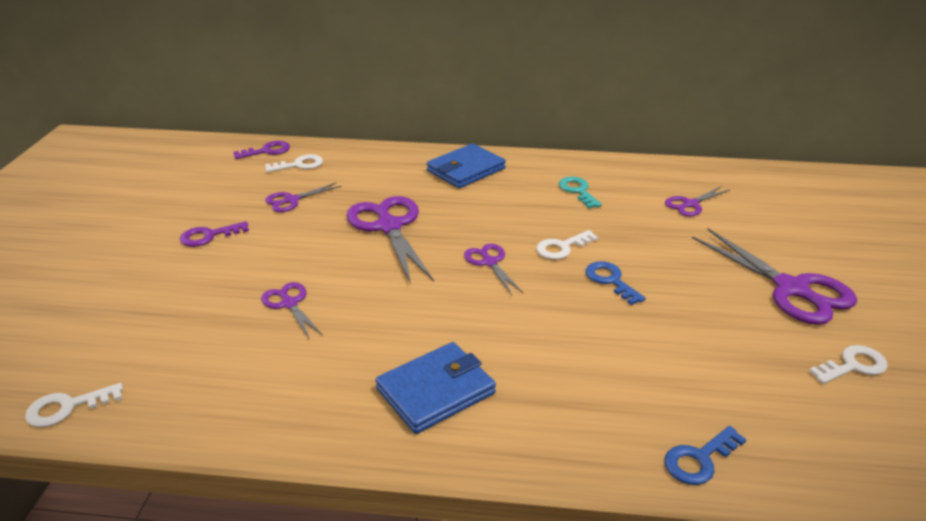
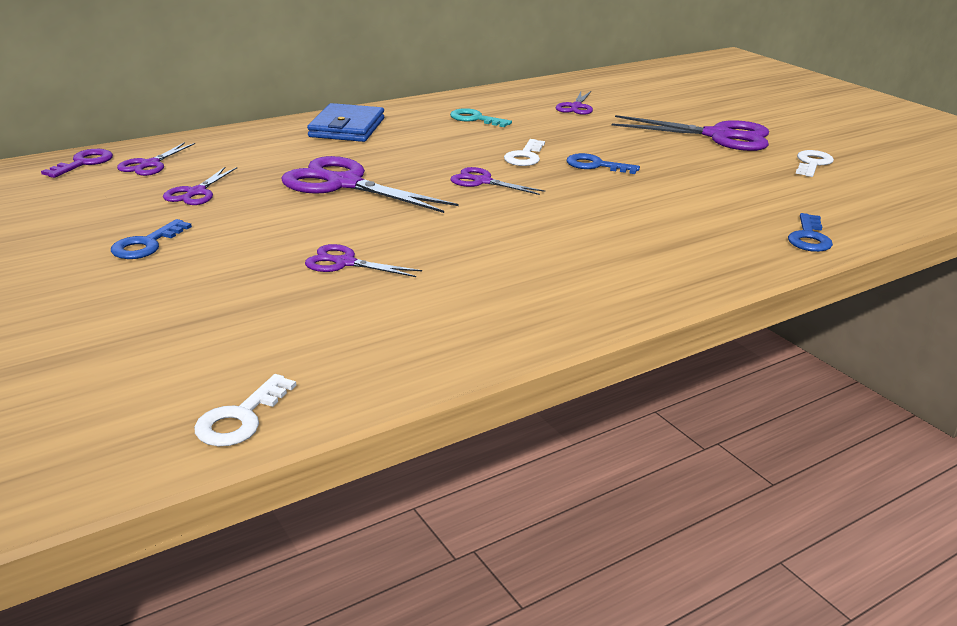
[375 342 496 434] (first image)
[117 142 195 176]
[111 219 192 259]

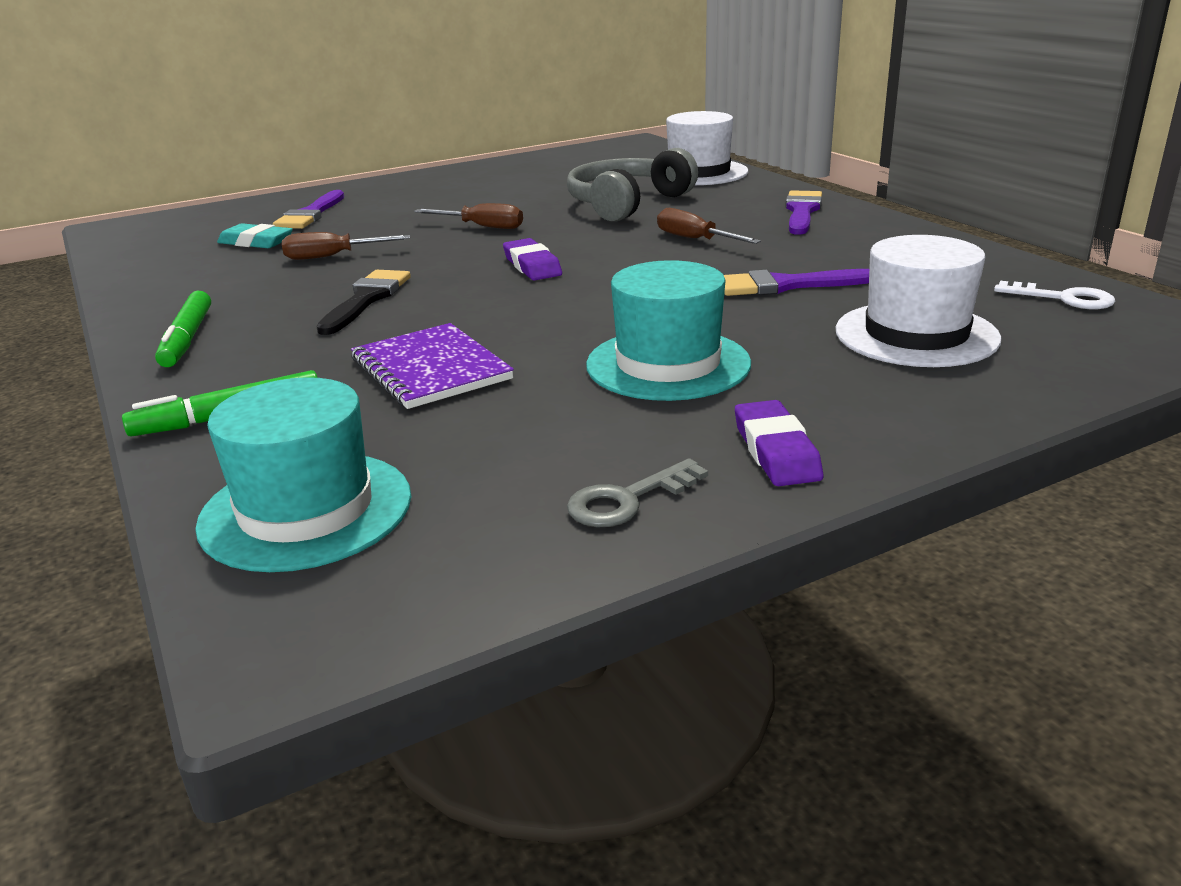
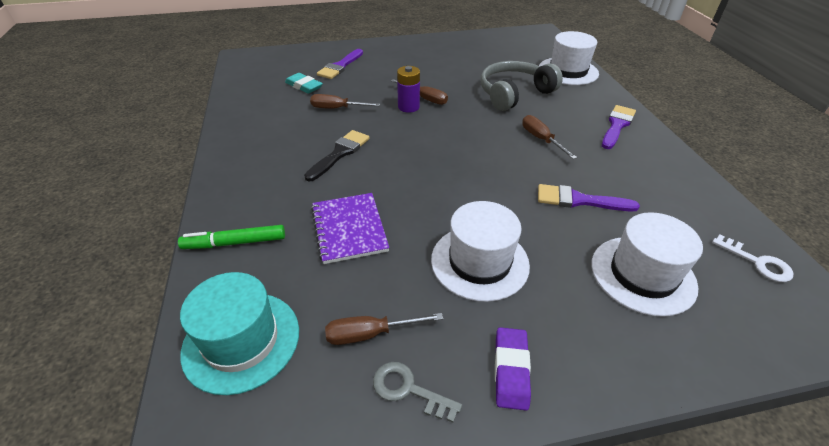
[155 291 211 367] (first image)
[503 238 562 281] (first image)
[325 313 443 345]
[397 66 420 113]
[431 201 530 302]
[373 362 462 423]

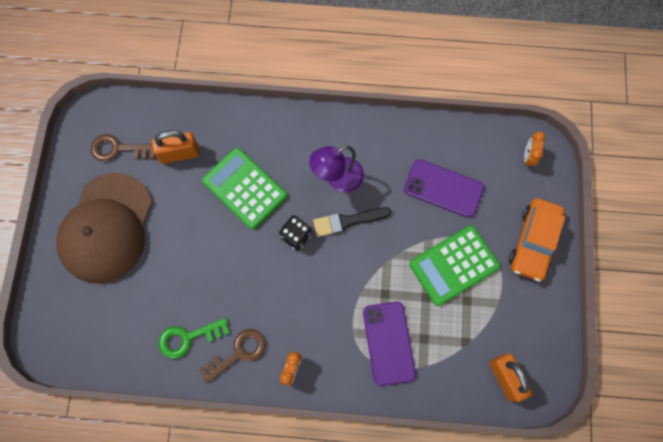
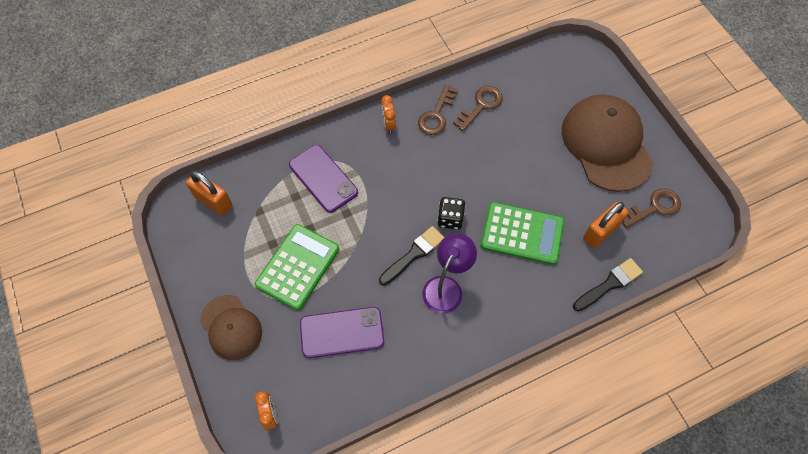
[573 258 643 312]
[200 295 262 360]
[453 86 503 131]

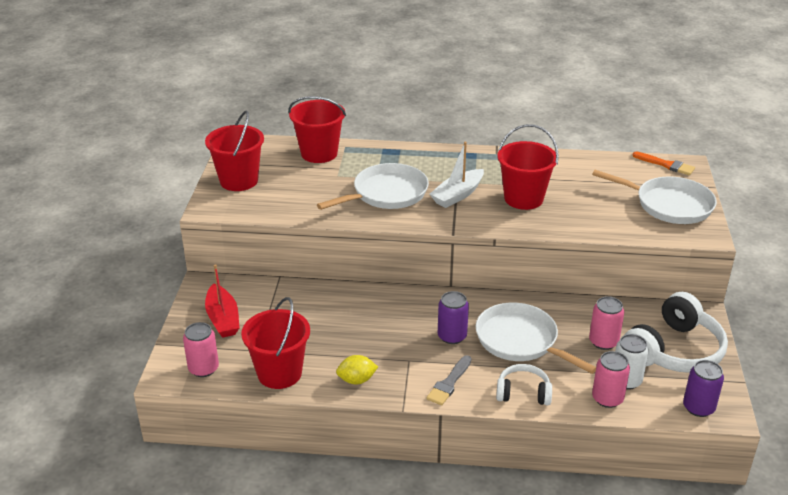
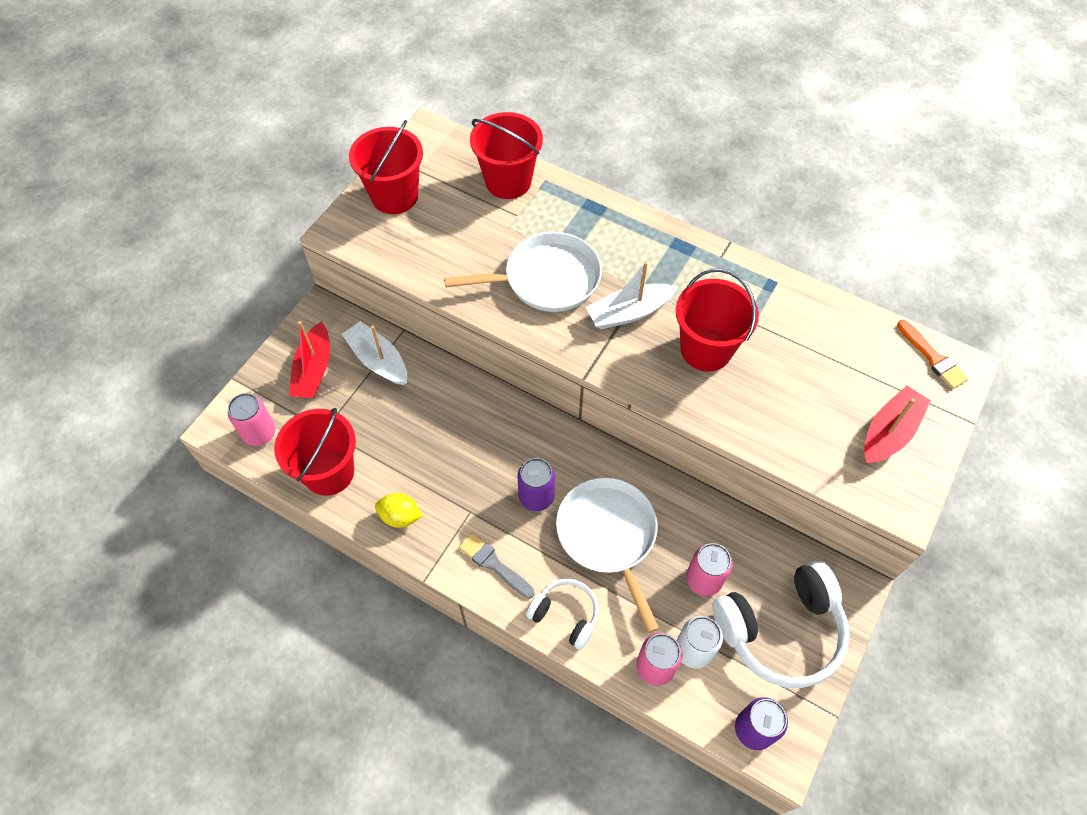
[342 321 407 385]
[864 386 931 464]
[459 532 534 599]

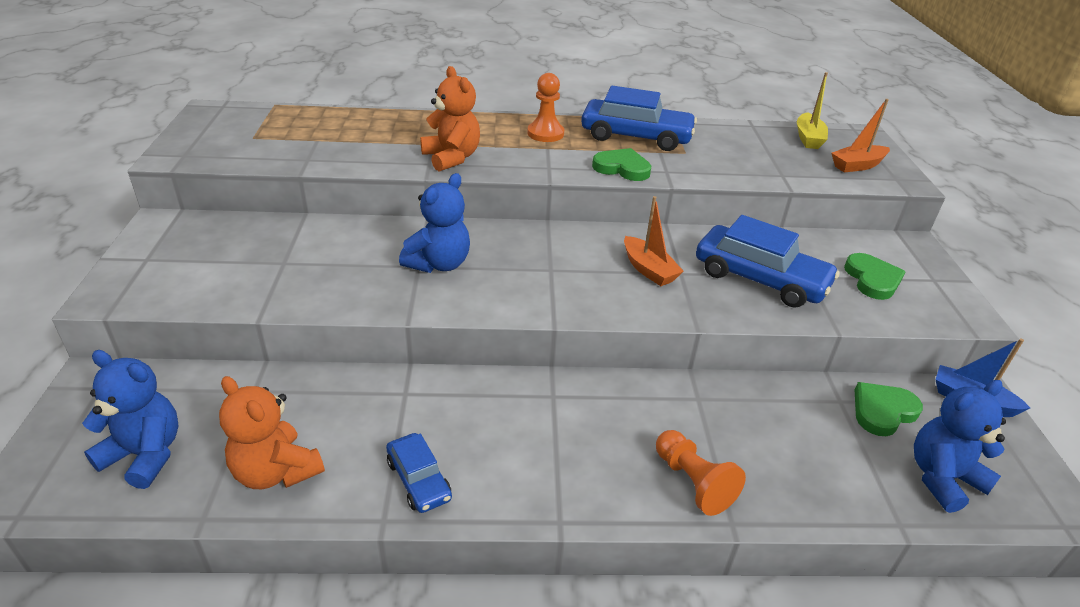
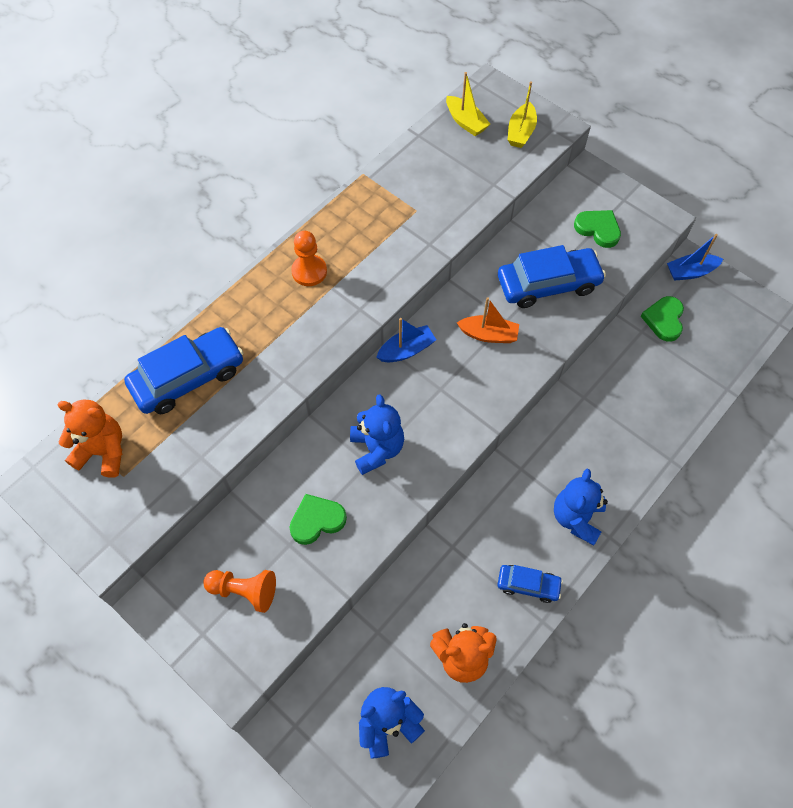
[376 318 436 362]
[57 400 122 478]
[124 327 243 414]
[289 494 347 545]
[203 570 276 613]
[554 469 608 545]
[507 81 537 148]

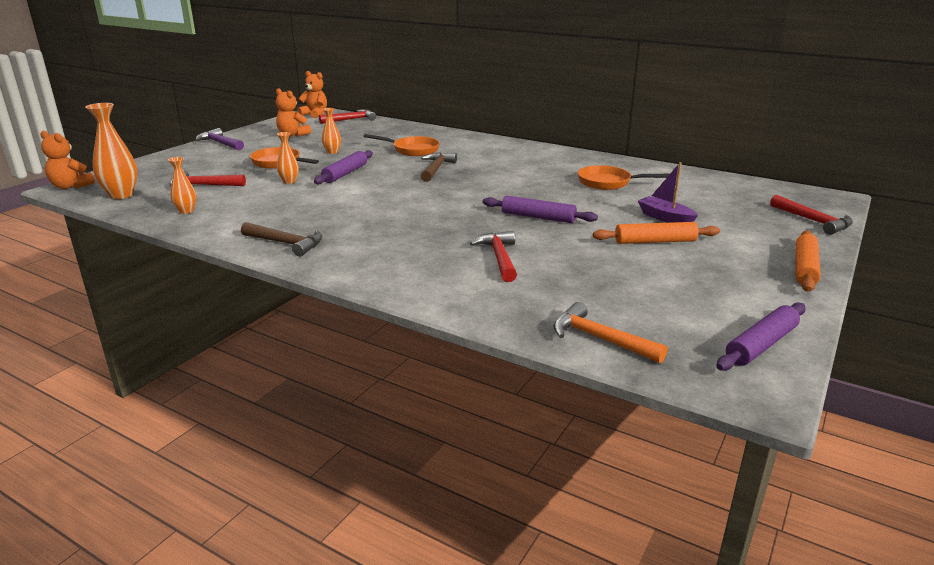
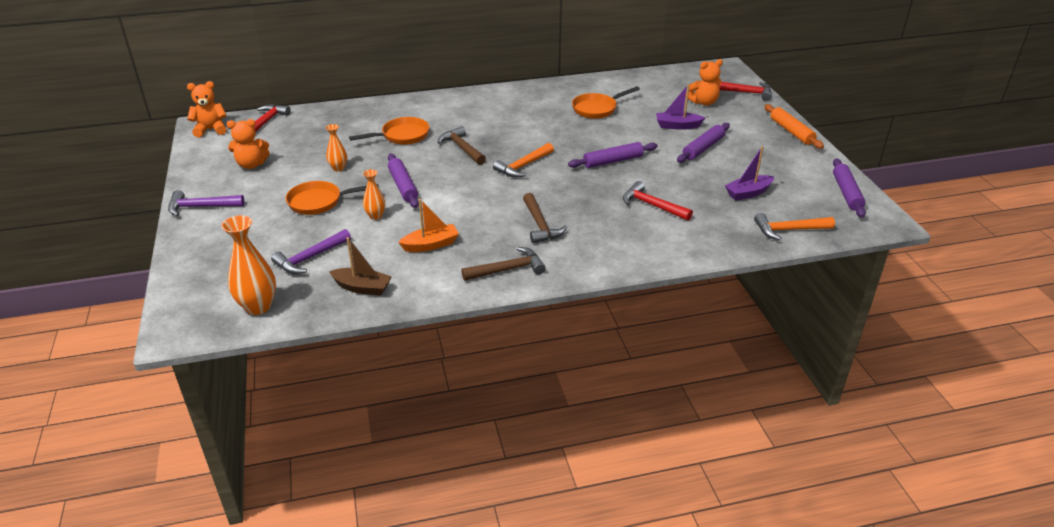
[398 199 459 252]
[493 143 554 178]
[523 193 567 243]
[725 146 774 201]
[685 59 723 106]
[329 237 392 296]
[271 229 351 274]
[677 123 730 163]

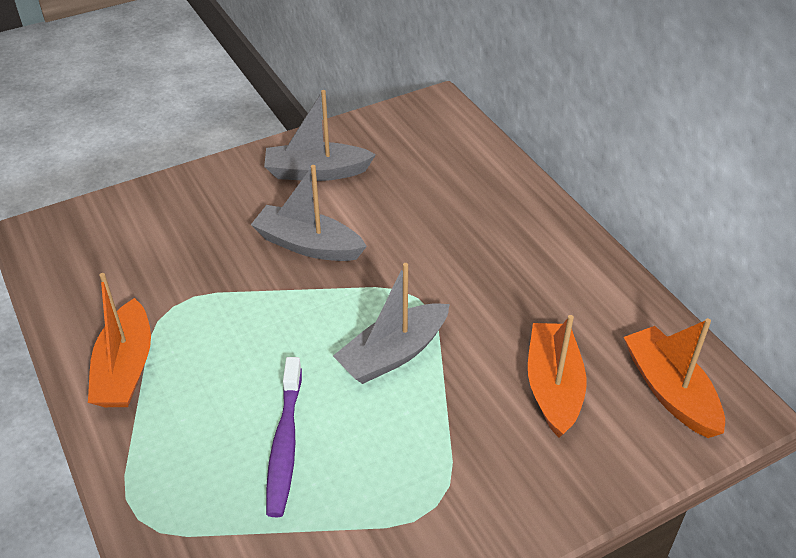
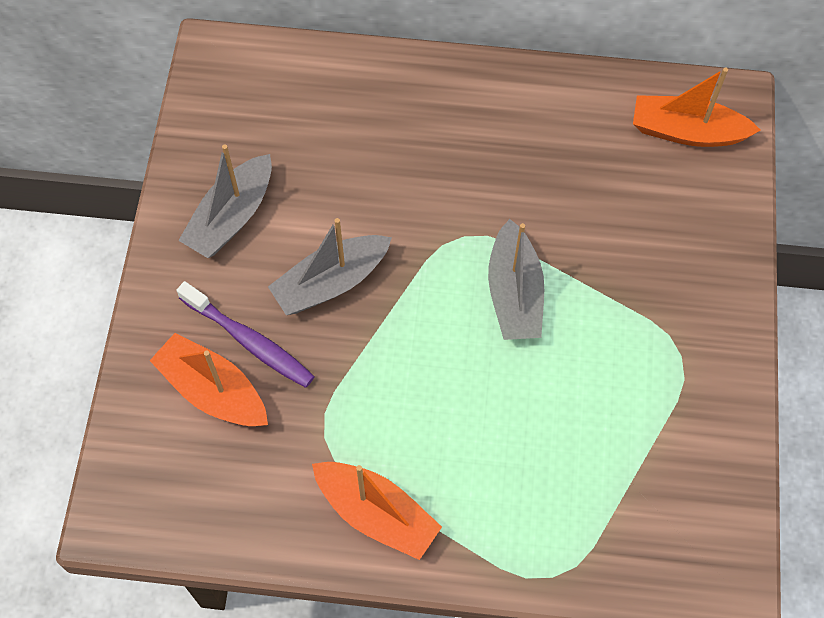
[176 281 315 388]
[150 333 268 426]

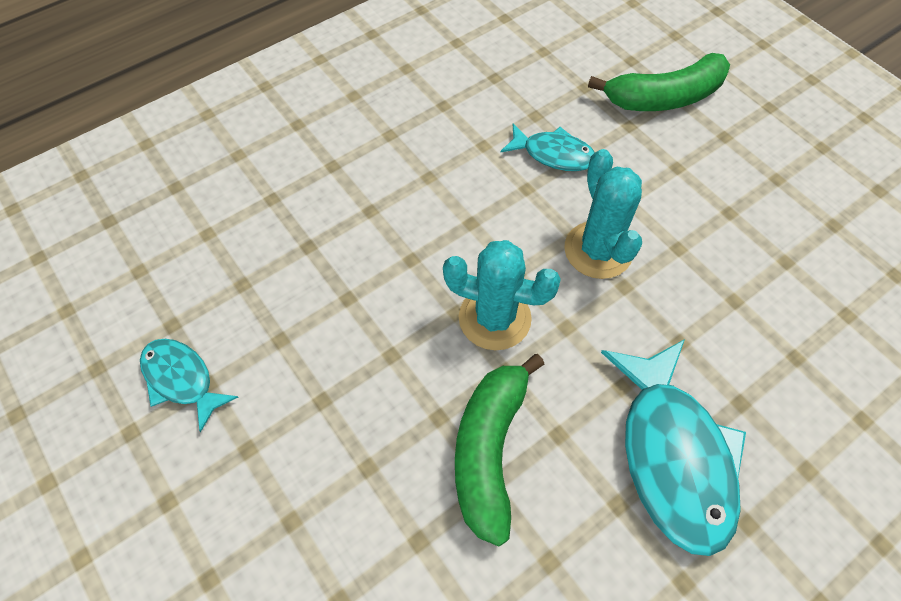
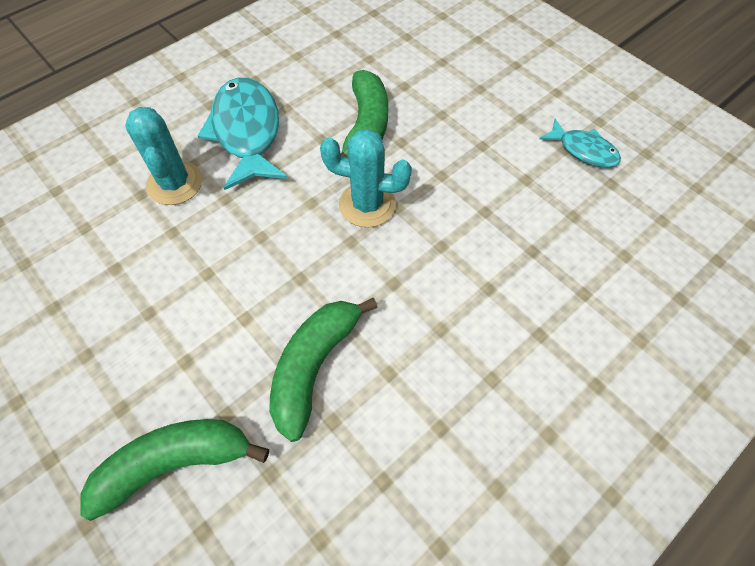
[125 107 202 205]
[269 298 378 442]

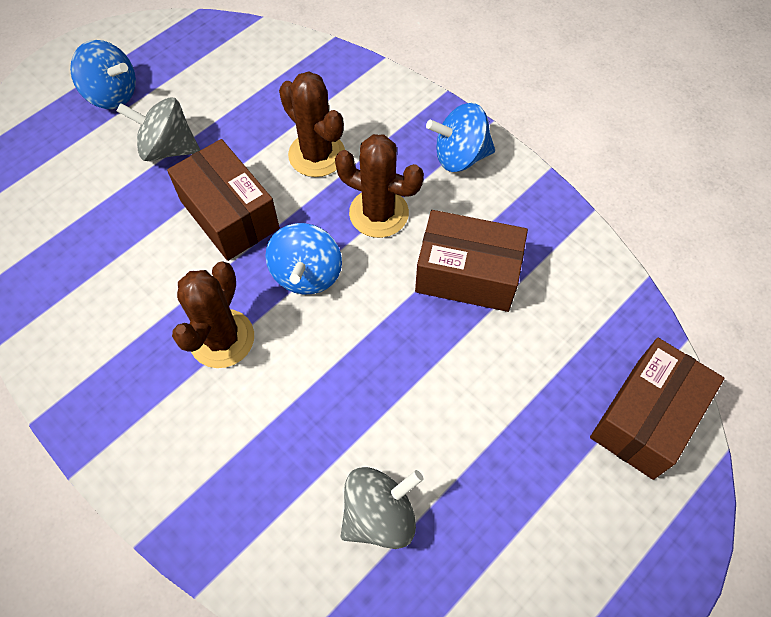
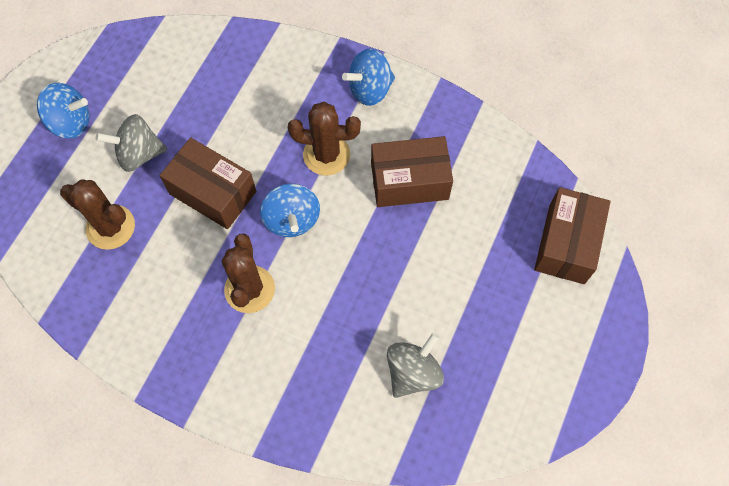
[60 179 135 250]

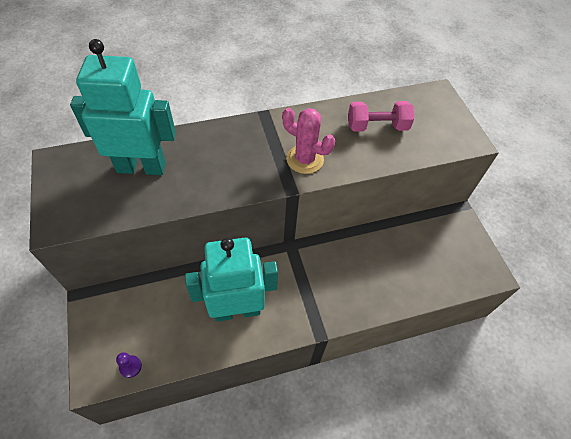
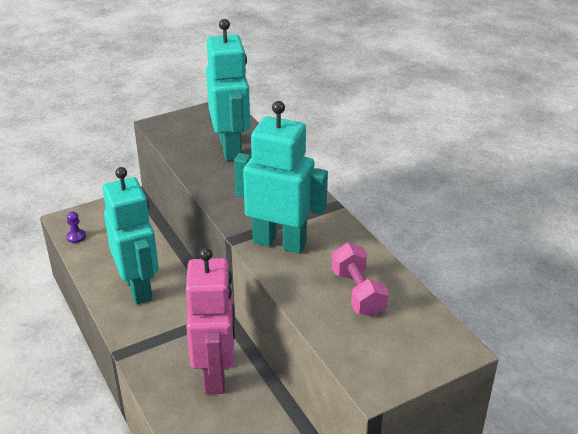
[186 248 235 394]
[234 101 328 254]

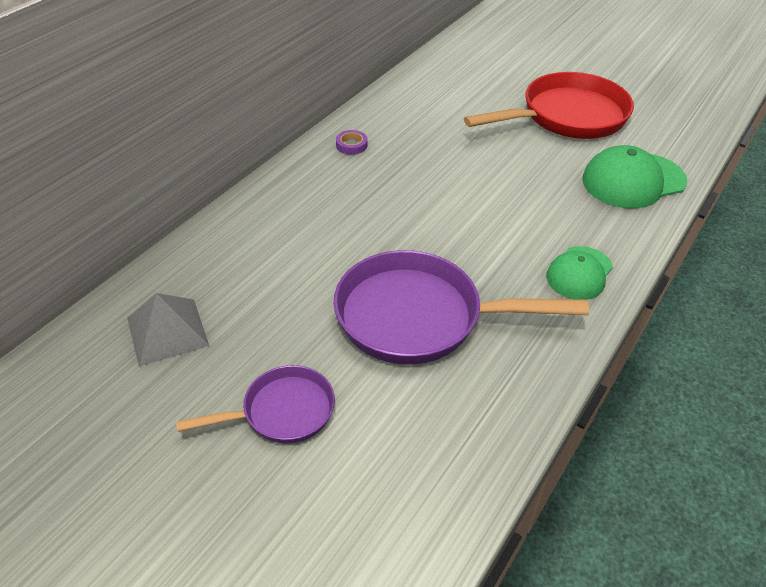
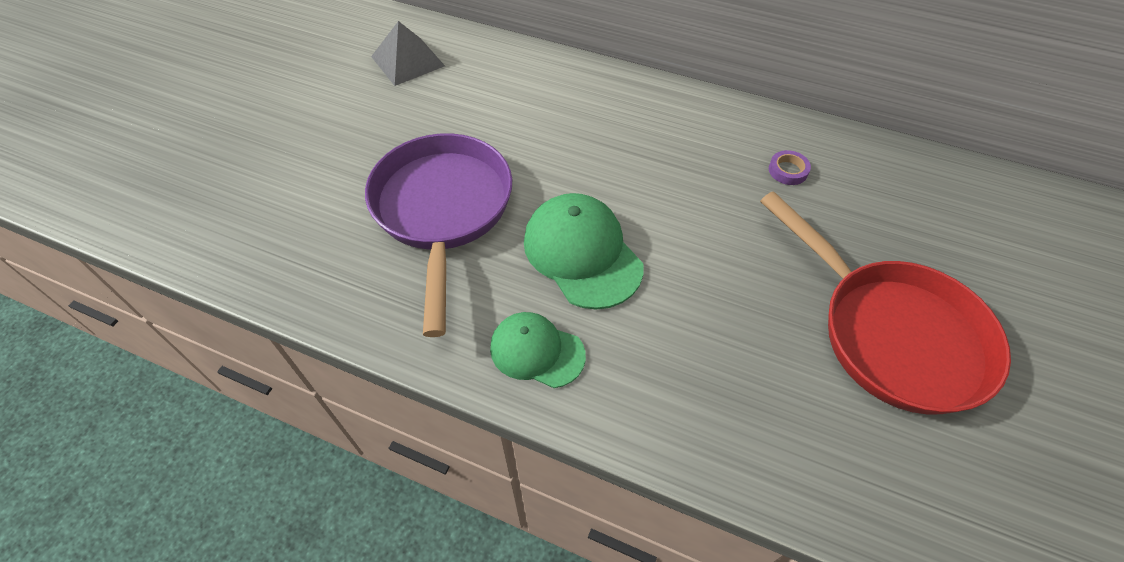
[176 365 335 444] (first image)
[769 150 811 185]
[524 193 643 310]

